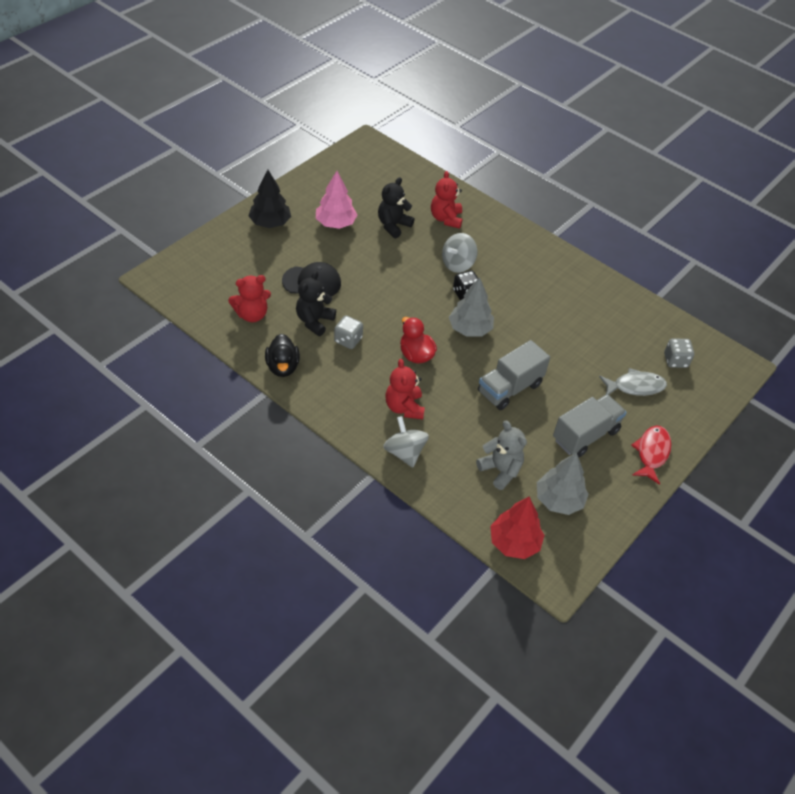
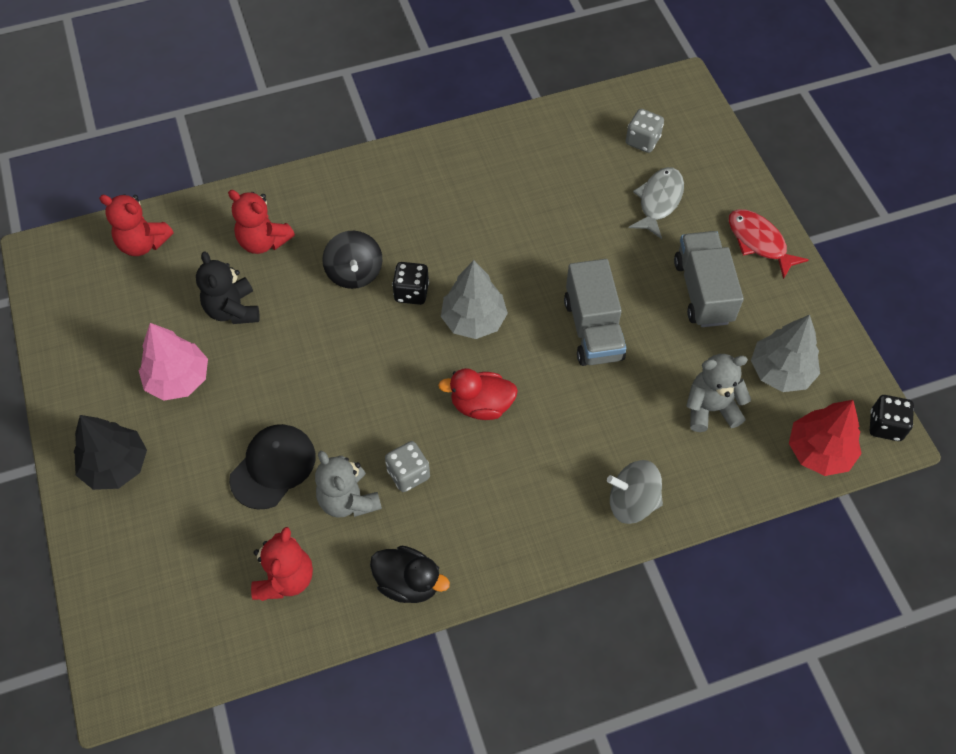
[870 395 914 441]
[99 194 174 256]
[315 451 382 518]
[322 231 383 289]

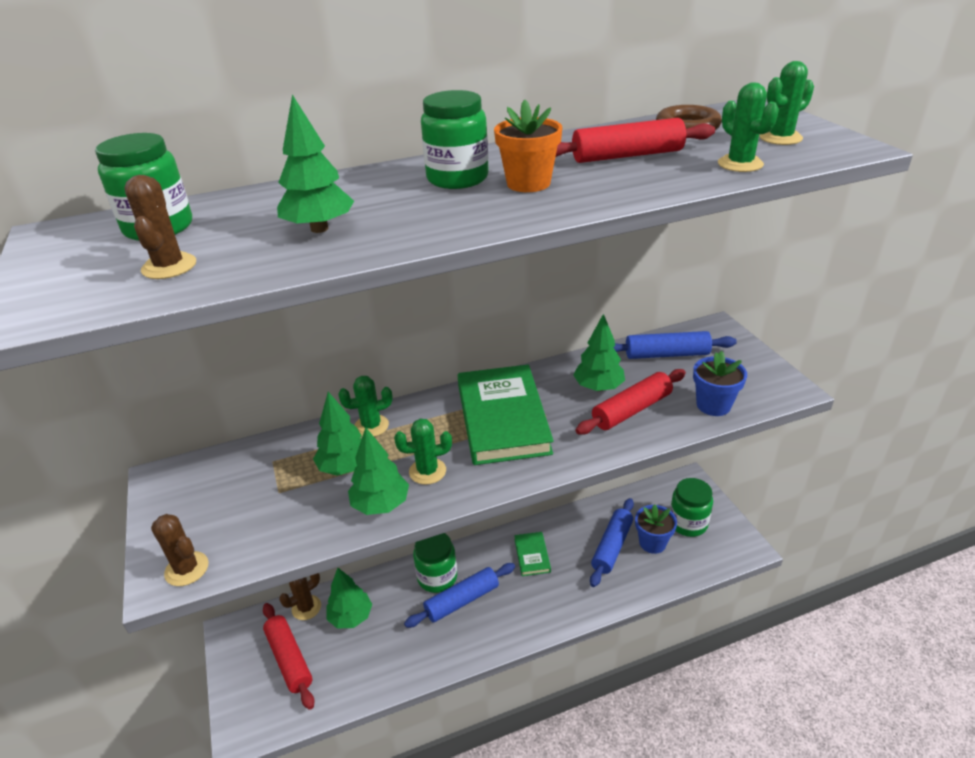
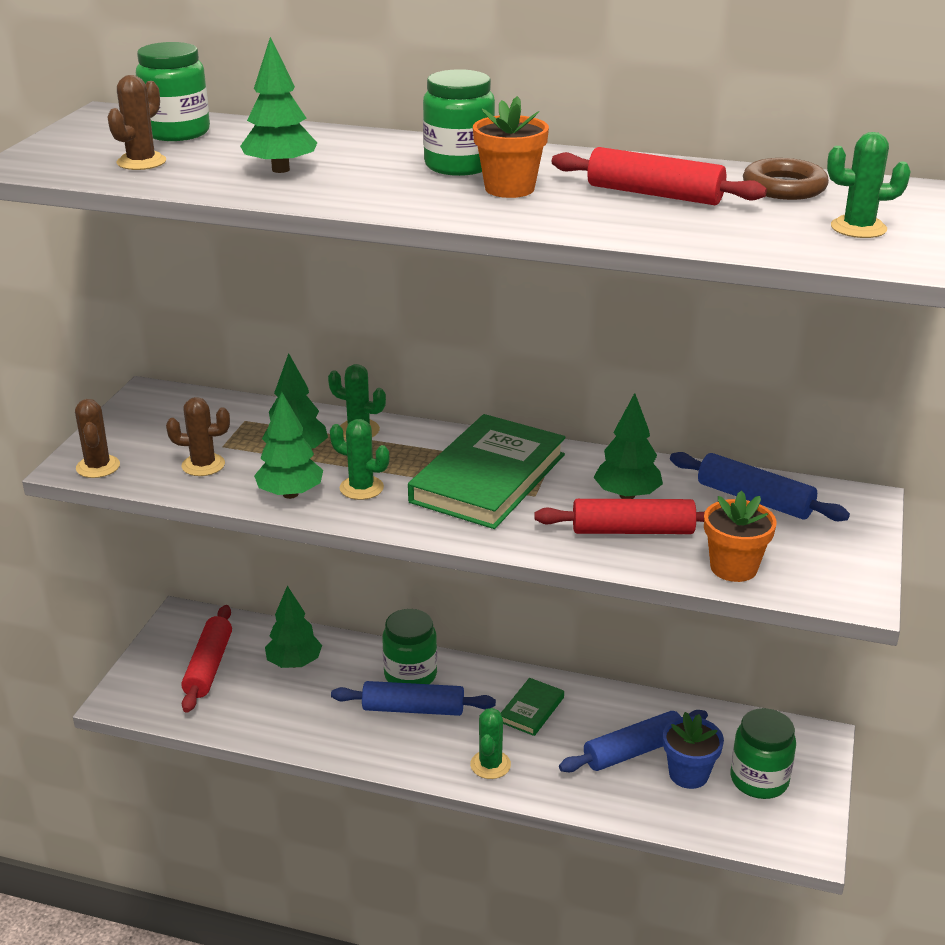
[166 397 230 476]
[470 708 511 779]
[704 490 777 582]

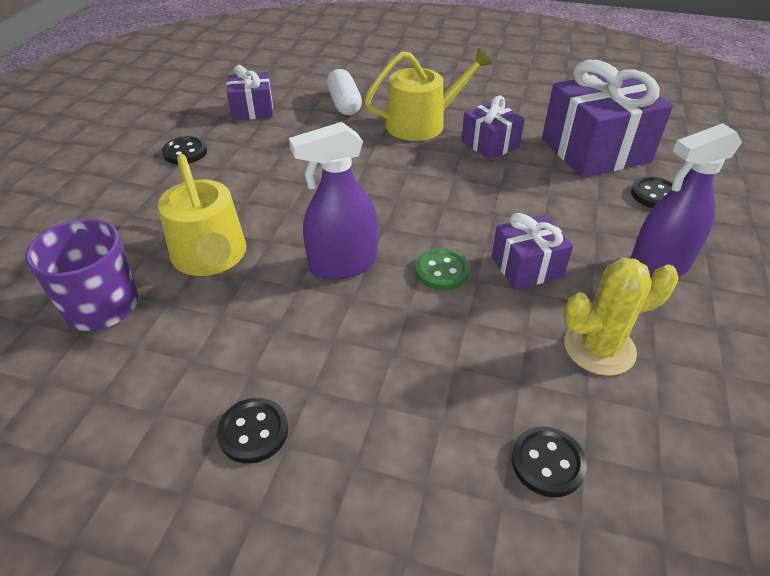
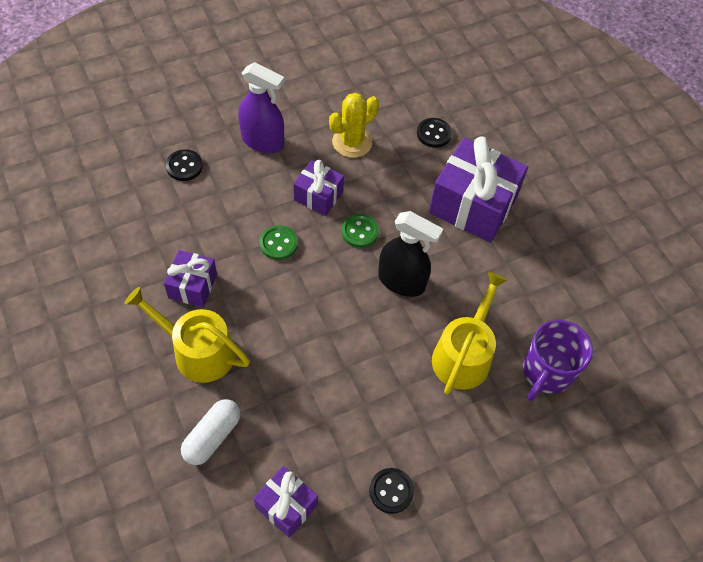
[217 398 288 464] (first image)
[259 225 298 260]
[429 137 528 243]
[378 211 443 297]
[329 93 379 158]

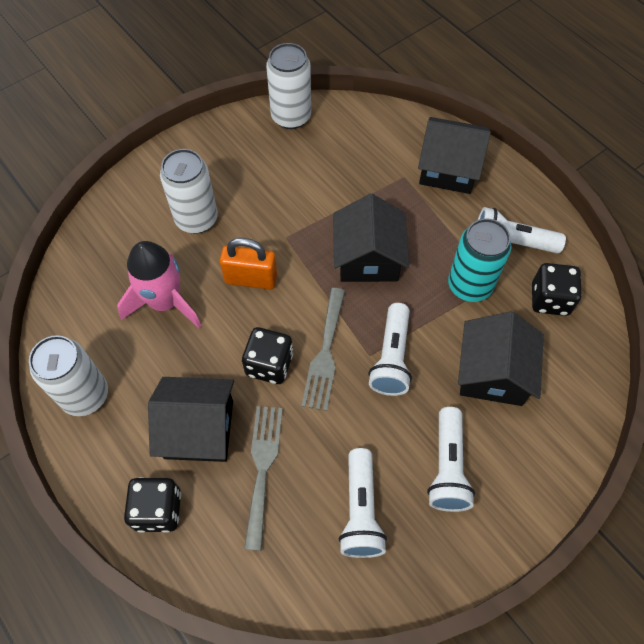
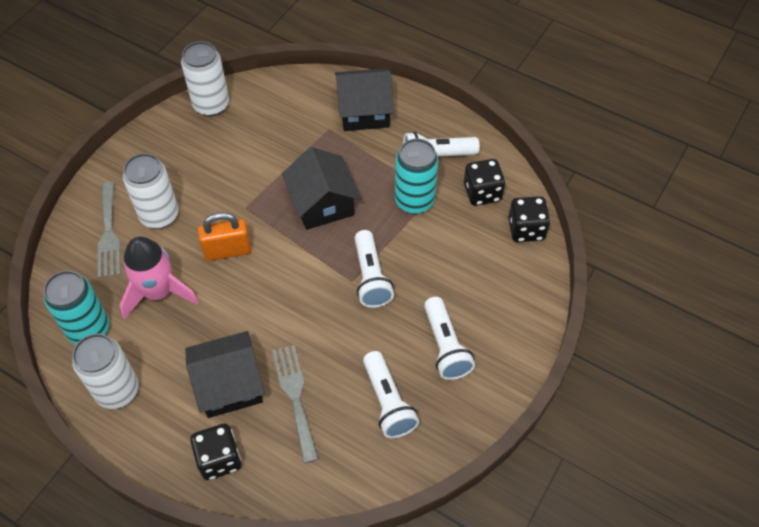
[458 311 544 406] (first image)
[43 271 109 345]
[508 196 550 242]
[98 182 120 278]

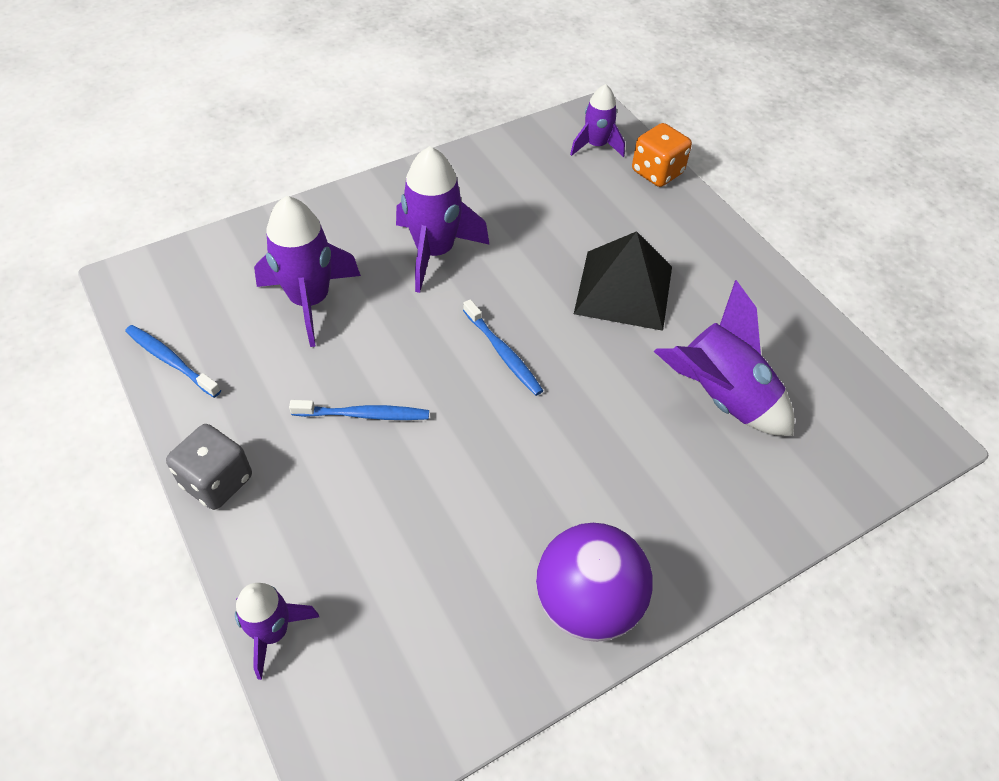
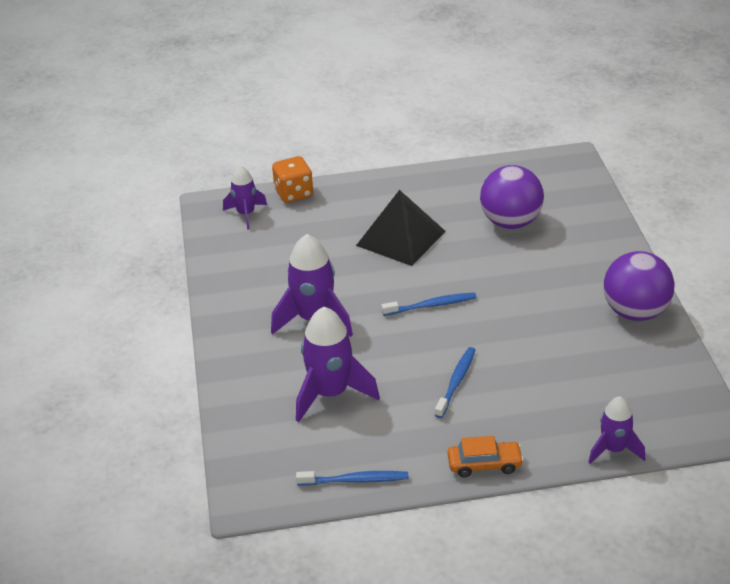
[448 436 524 478]
[480 165 544 229]
[296 471 408 486]

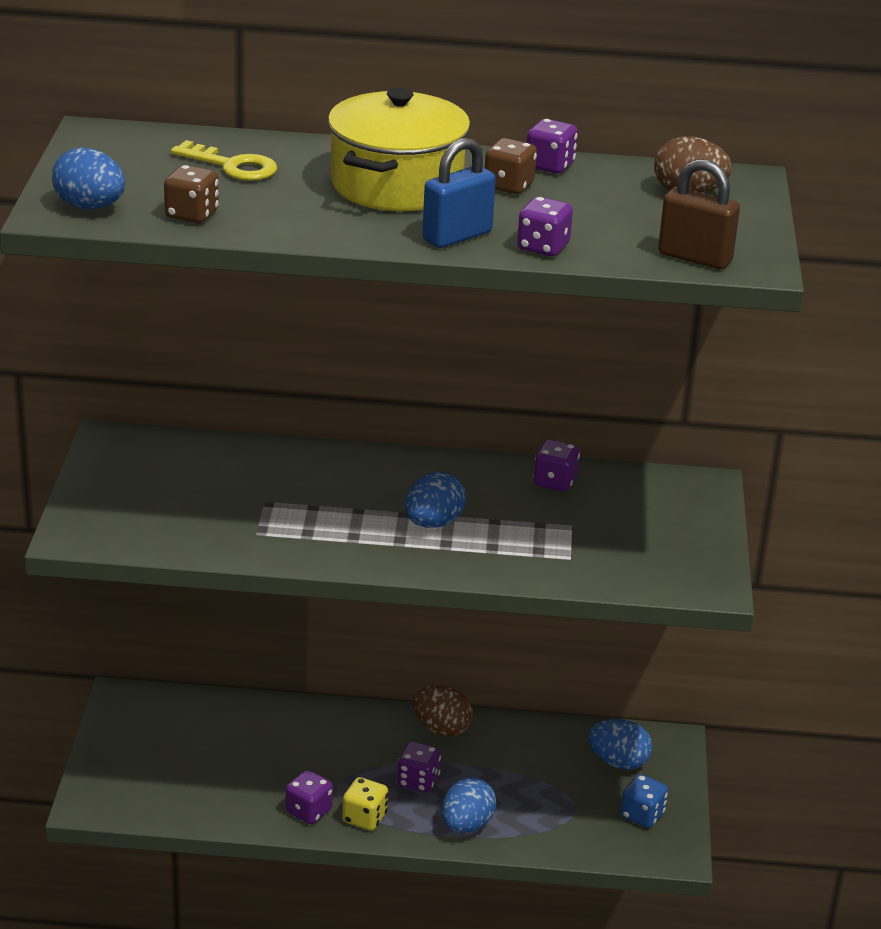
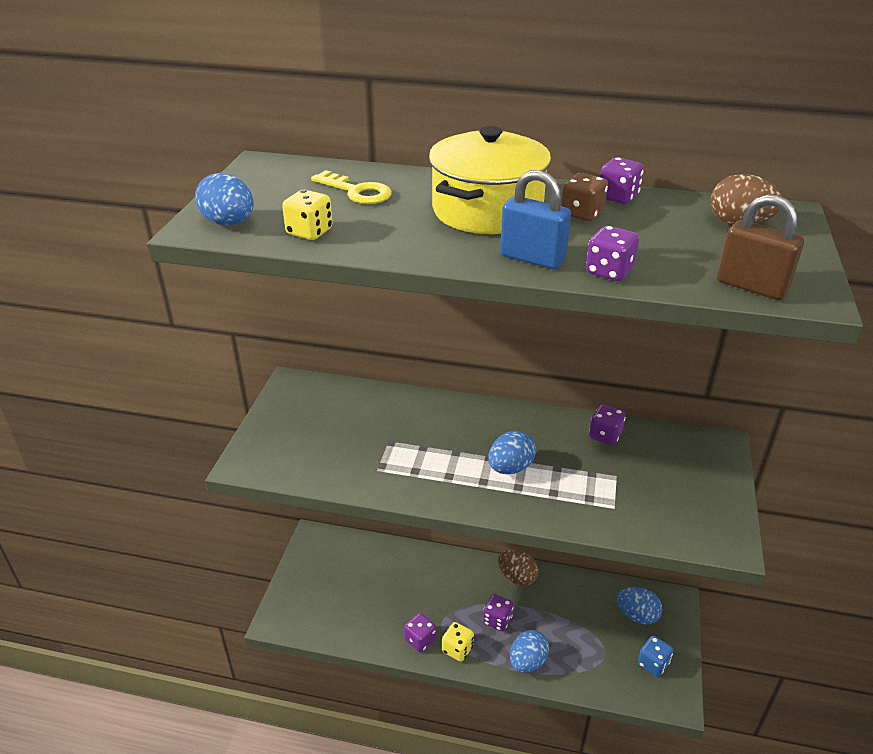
[282 190 332 240]
[500 170 571 269]

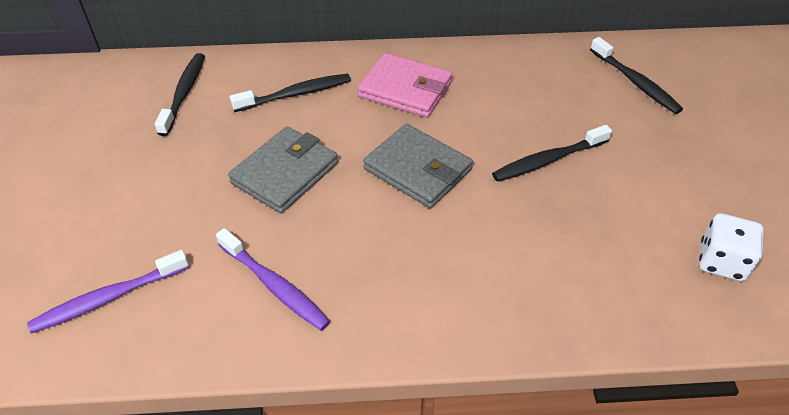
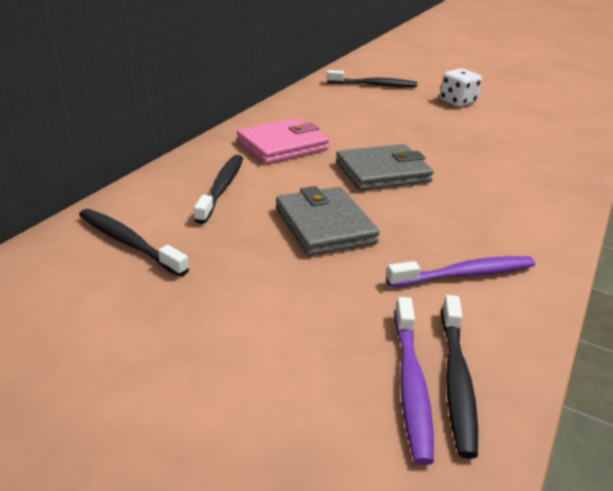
[441 295 478 459]
[439 68 482 107]

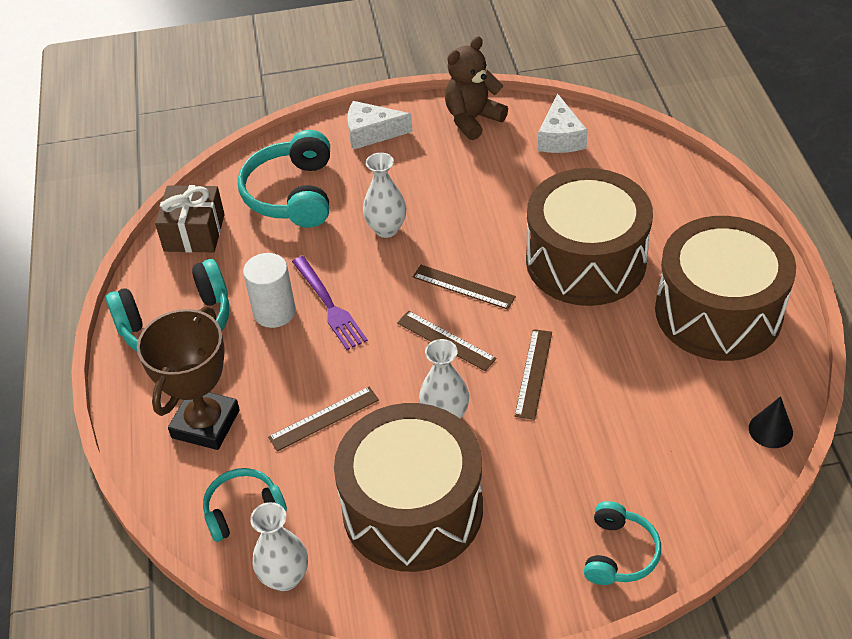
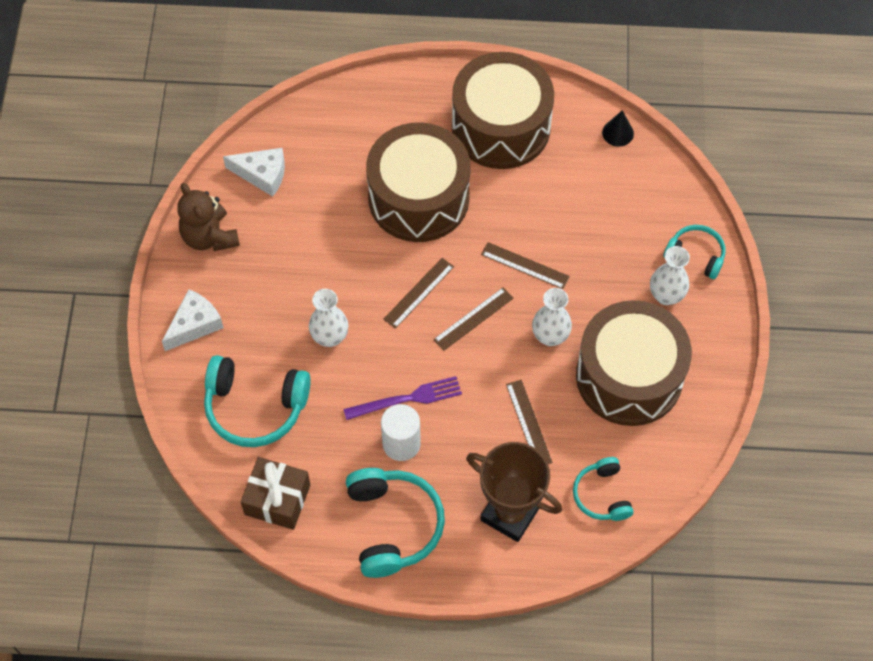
[650 246 690 305]
[162 289 224 351]

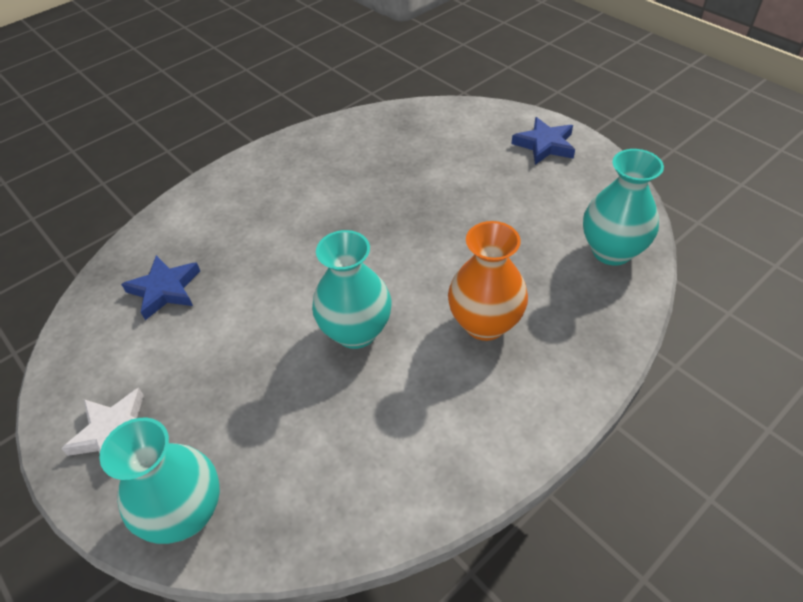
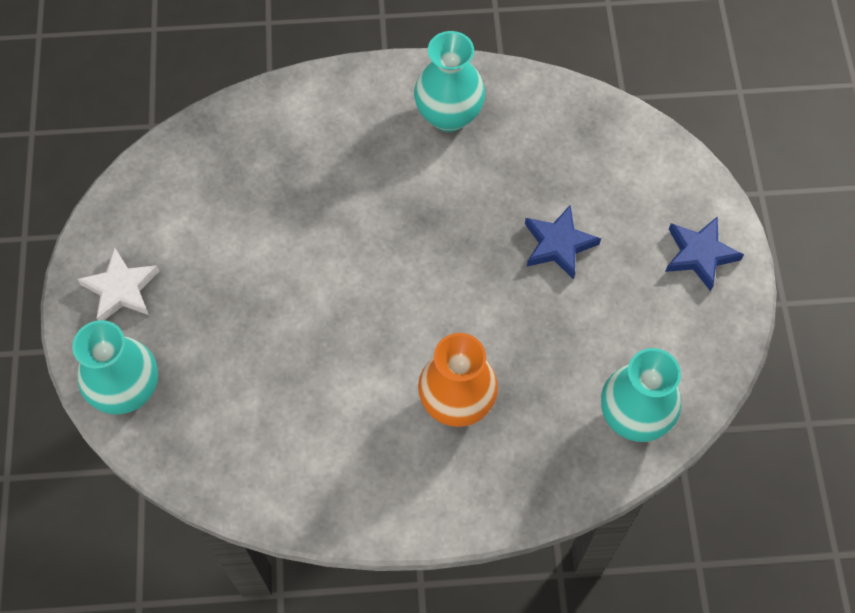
[525 204 601 280]
[414 31 485 132]

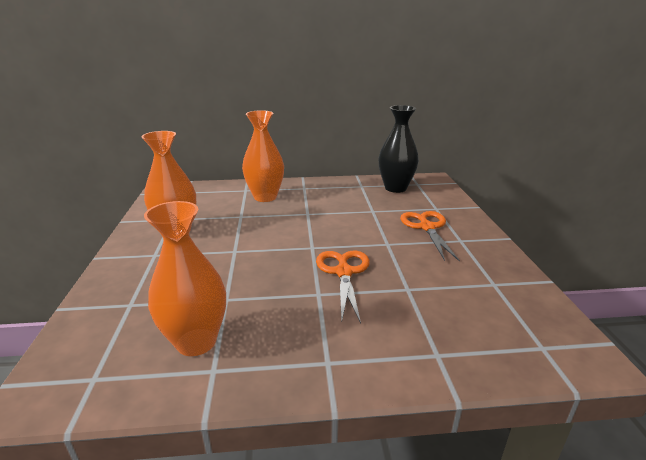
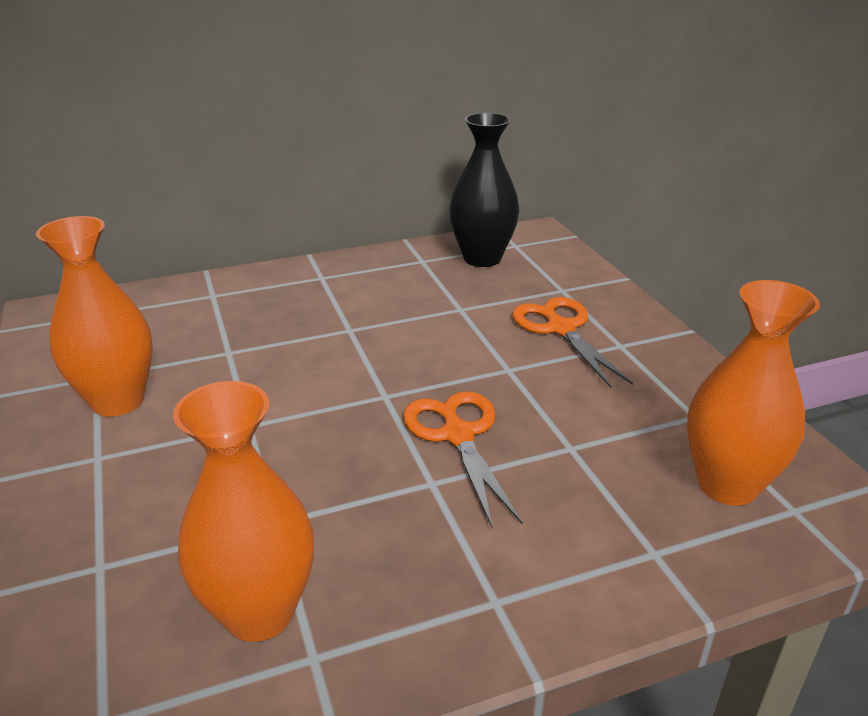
[687 280 820 506]

